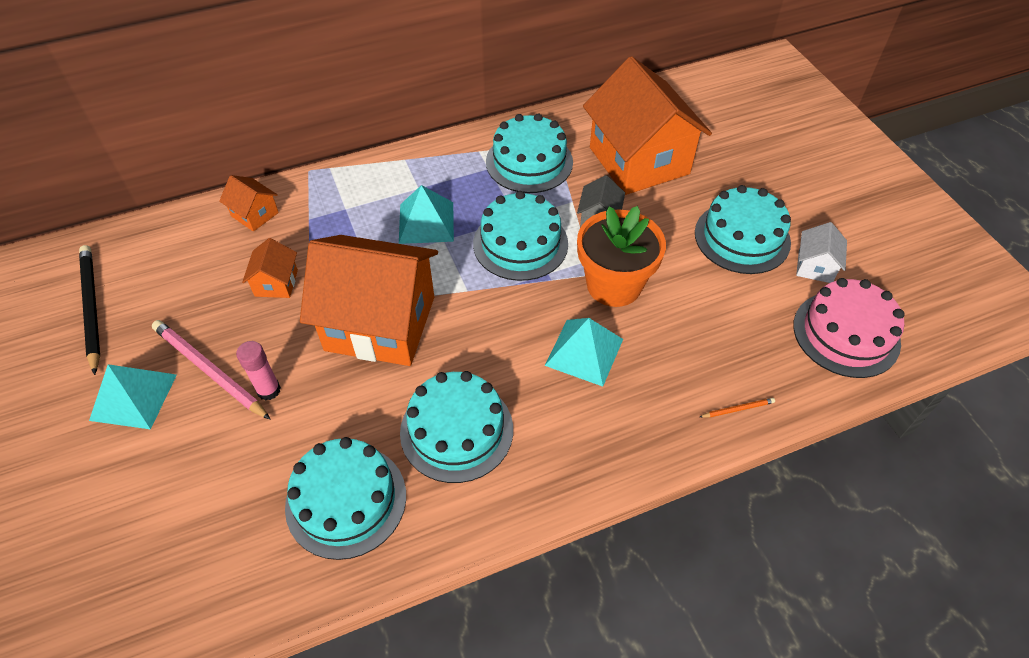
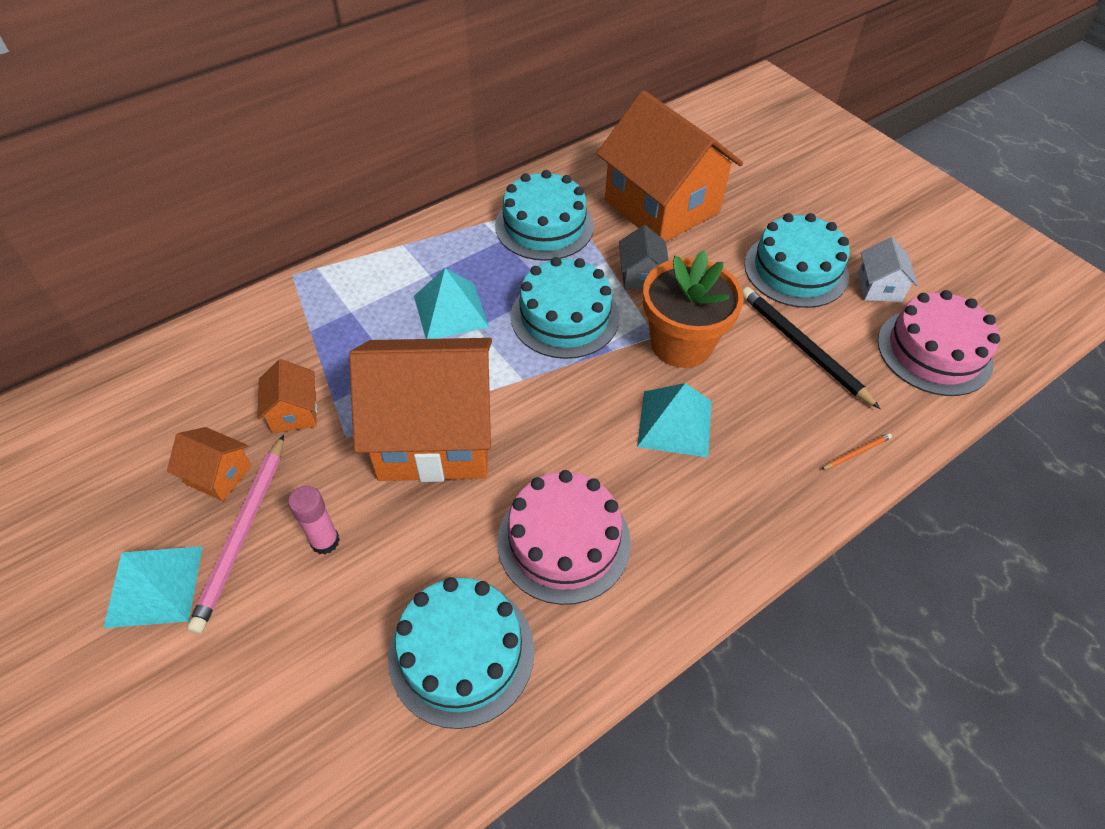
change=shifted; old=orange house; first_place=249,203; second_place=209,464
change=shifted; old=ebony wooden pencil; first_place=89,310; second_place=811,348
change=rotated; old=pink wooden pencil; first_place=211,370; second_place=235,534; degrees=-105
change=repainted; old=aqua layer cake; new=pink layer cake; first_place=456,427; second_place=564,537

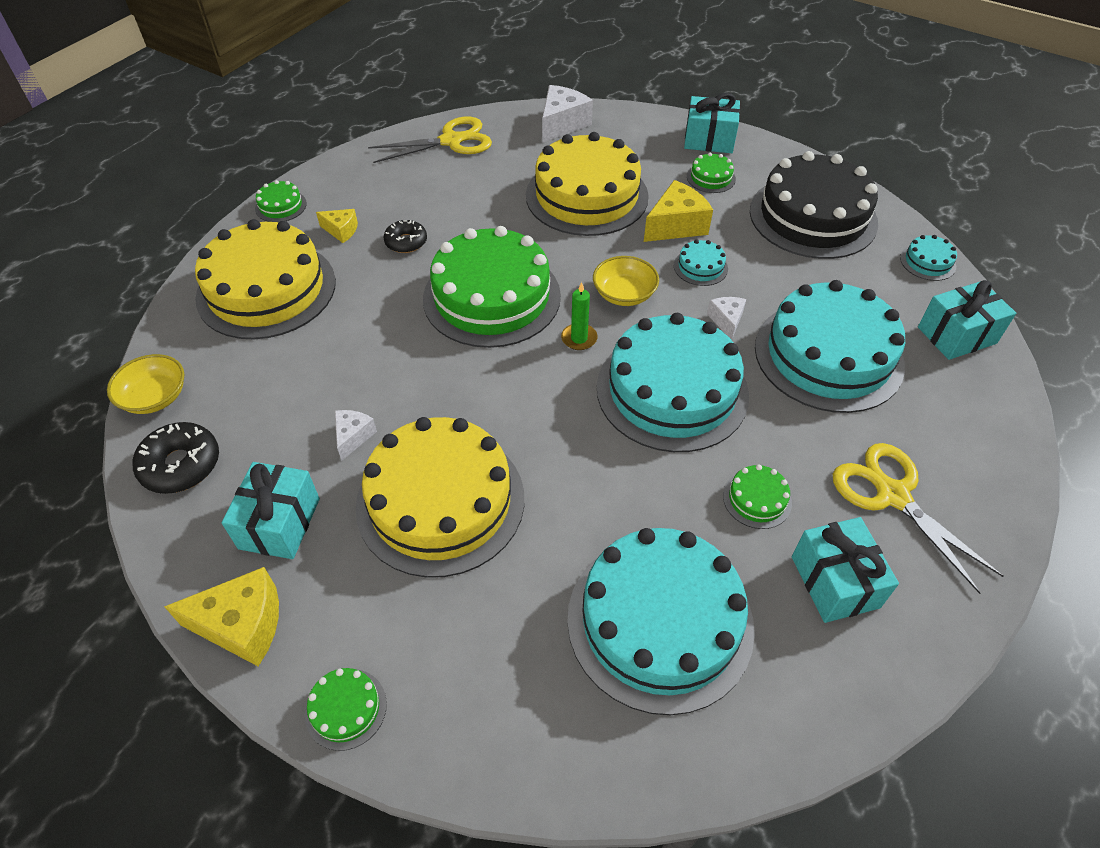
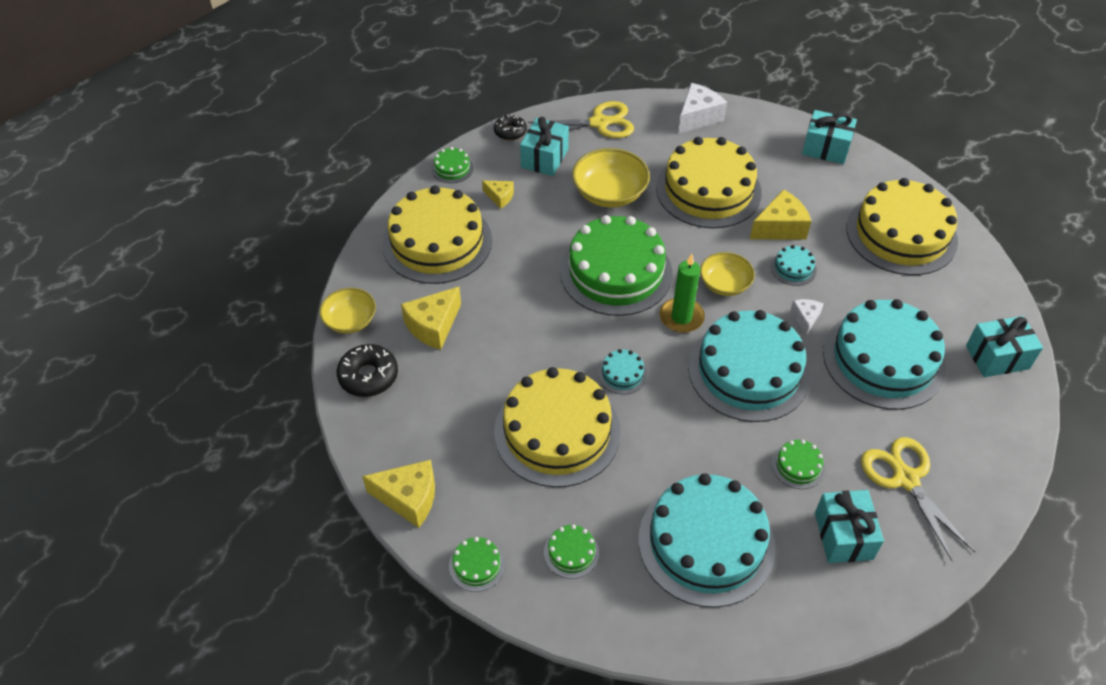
change=repainted; old=ebony layer cake; new=golden layer cake; first_place=814,205; second_place=902,226
change=shifted; old=emerald layer cake; first_place=711,173; second_place=571,552
change=shifted; old=ebony doughnut; first_place=405,236; second_place=510,127
change=shifted; old=aqua layer cake; first_place=928,258; second_place=622,372
change=scaled; old=emerald wax candle; first_place=579,316; second_place=682,293; factor=1.54
change=gone; old=snow-white piece of cheese; first_place=356,435
change=shifted; old=aqua wrapped gift; first_place=271,510; second_place=544,146
change=new; new=golden serving bowl; second_place=611,178
change=new; new=golden piece of cheese; second_place=431,318

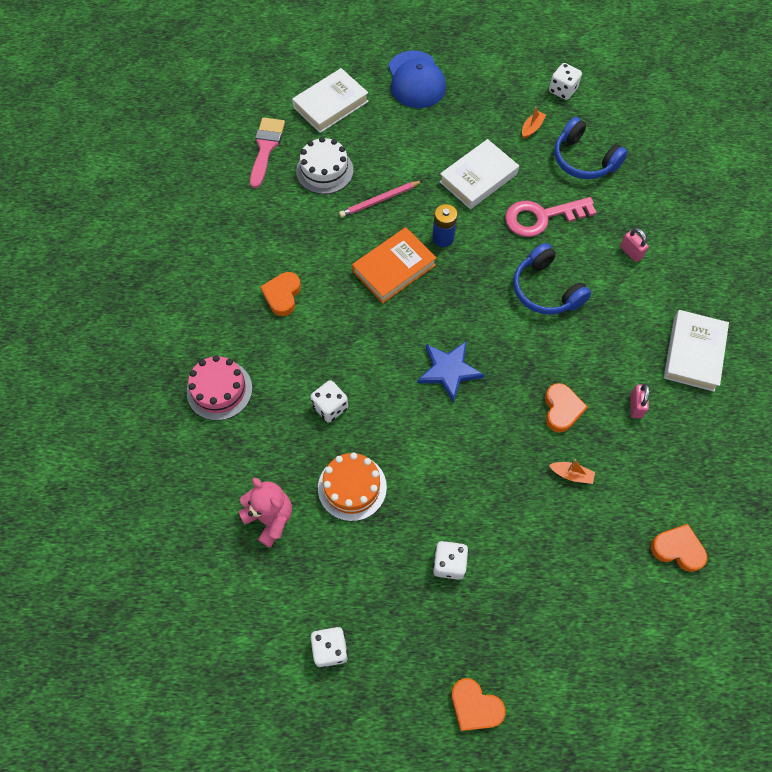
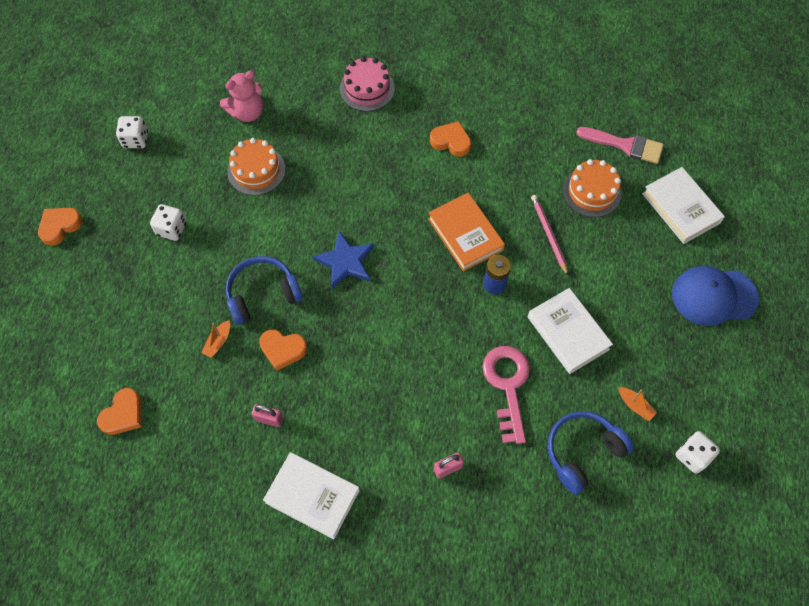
change=repainted; old=snow-white layer cake; new=orange layer cake; first_place=325,165; second_place=592,188
change=shifted; old=blue over-ear headphones; first_place=552,279; second_place=264,290
change=gone; old=snow-white game die; first_place=329,401

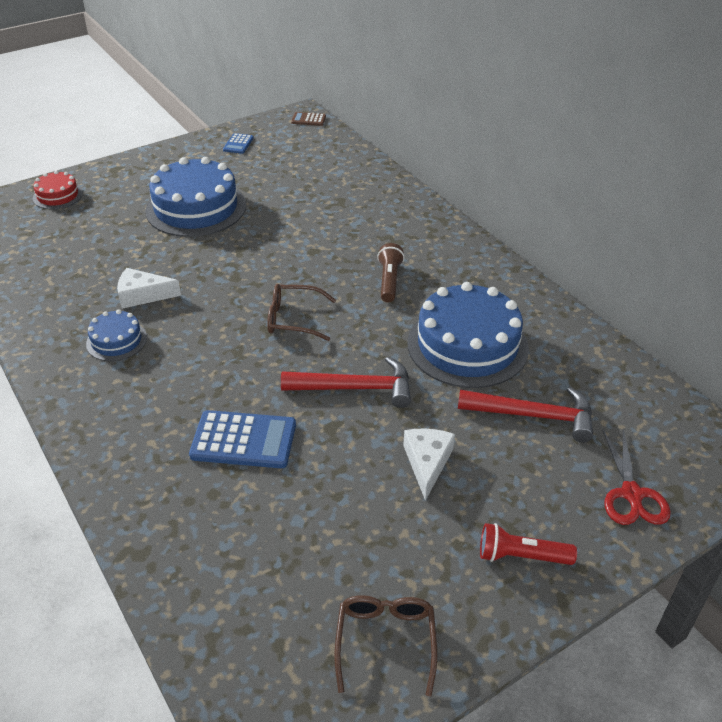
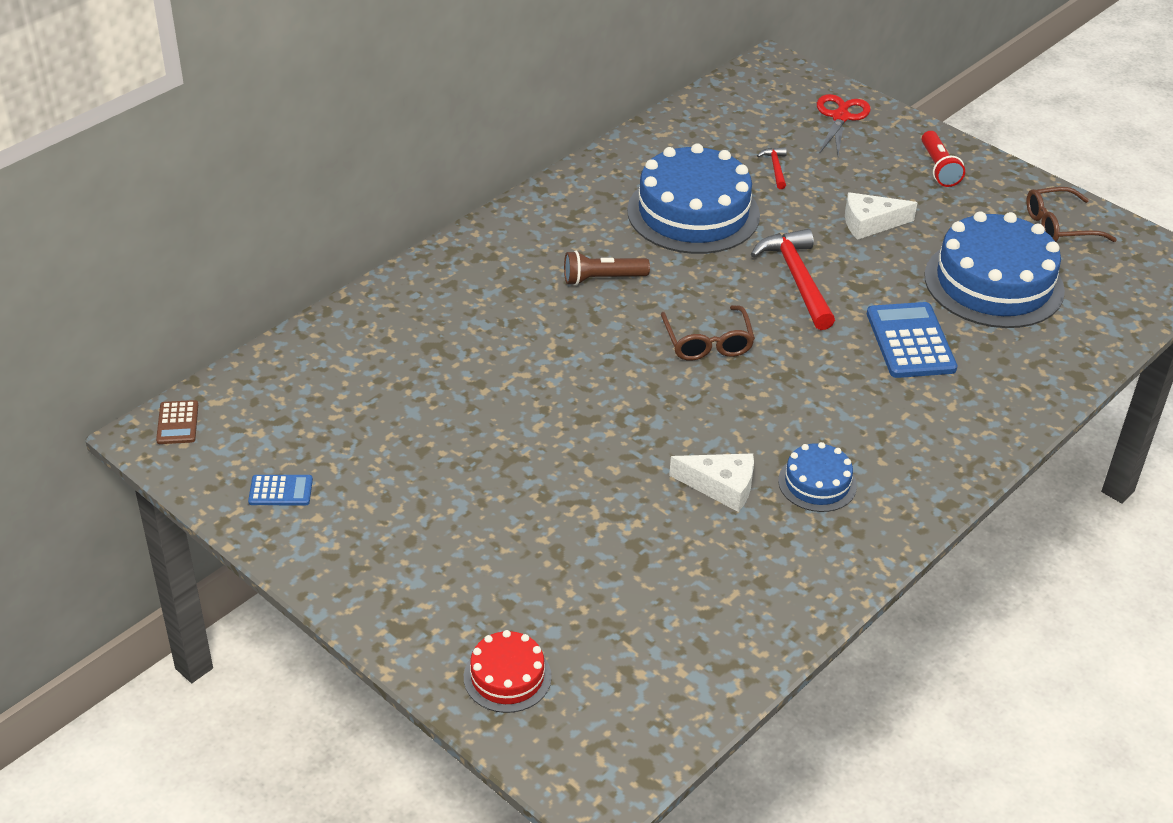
change=shifted; old=blue layer cake; first_place=195,197; second_place=994,269
change=rotated; old=snow-white piece of cheese; first_place=149,288; second_place=711,482; degrees=-60
change=scaled; old=crimson claw hammer; first_place=525,414; second_place=772,168; factor=0.48
change=rotated; old=crimson pair of scissors; first_place=636,477; second_place=844,125; degrees=-60

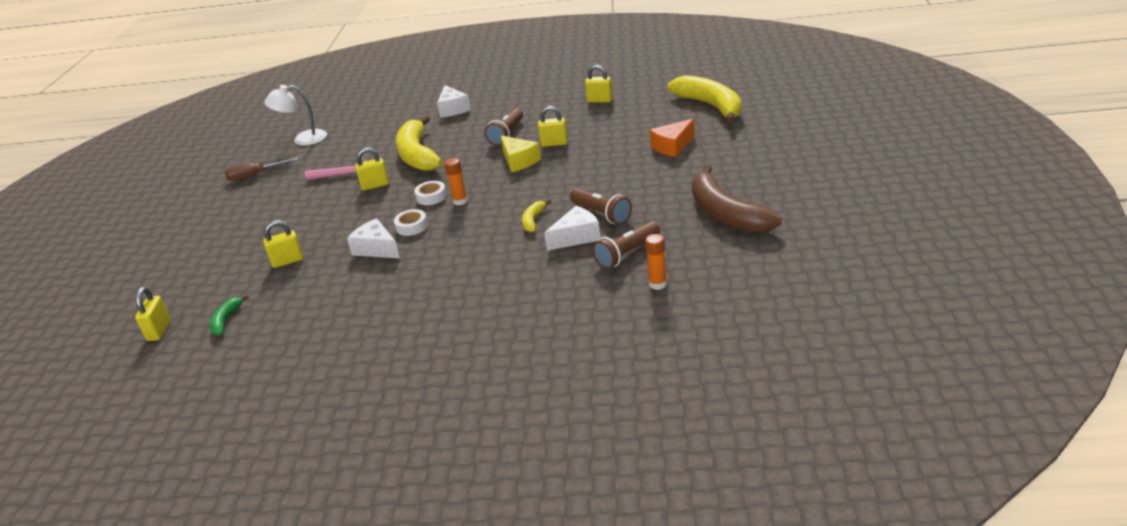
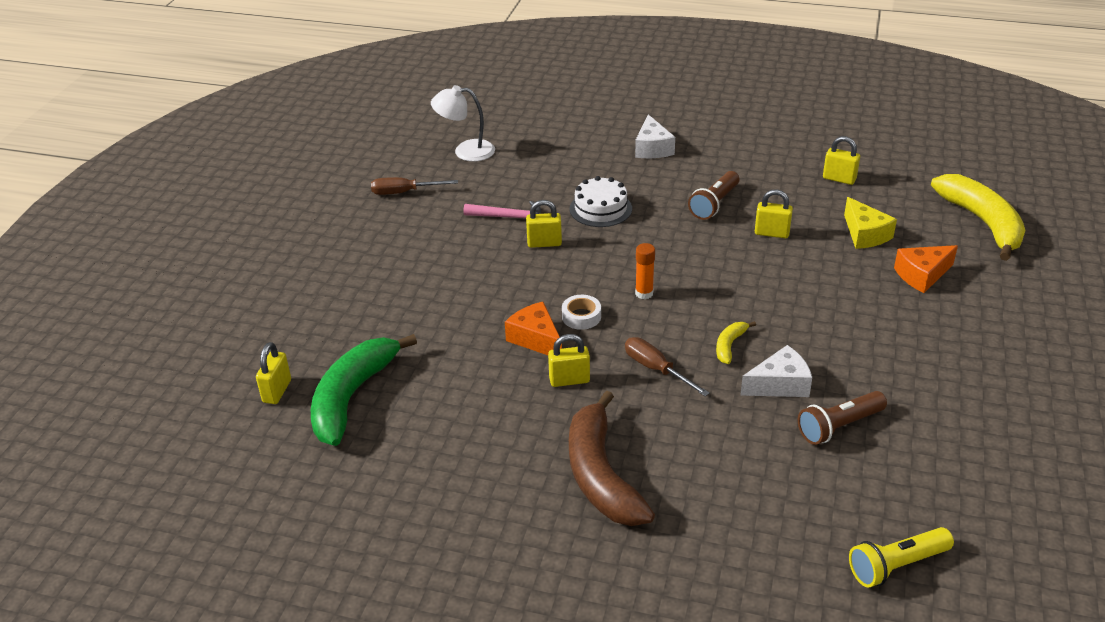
change=swapped; old=golden toy banana; new=snow-white layer cake; first_place=419,143; second_place=601,201
change=shifted; old=golden piece of cheese; first_place=521,154; second_place=870,223
change=shifted; old=brown toy banana; first_place=737,199; second_place=612,458
change=gone; old=snow-white sticky tape; first_place=430,193
change=gone; old=brown flashlight; first_place=601,206
change=repainted; old=snow-white piece of cheese; new=orange piece of cheese; first_place=373,238; second_place=533,328
change=shifted; old=golden lock; first_place=283,244; second_place=569,360
change=gone; old=orange glue; first_place=656,262
change=scaled; old=emerald toy banana; first_place=229,315; second_place=364,390; factor=2.27
change=new; new=brown flat screwdriver; second_place=667,366
change=new; new=golden flashlight; second_place=901,557

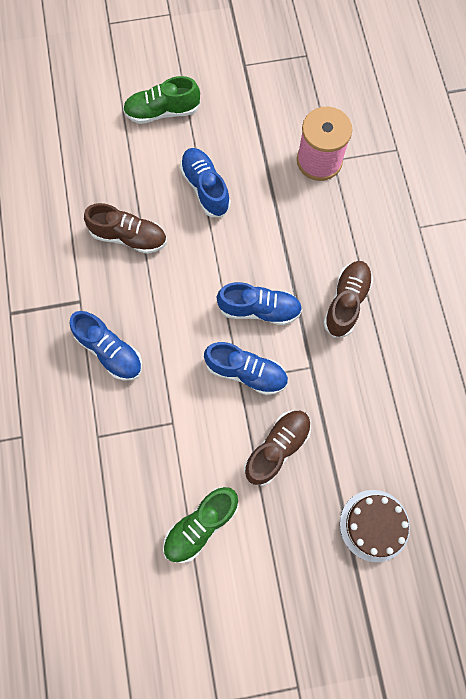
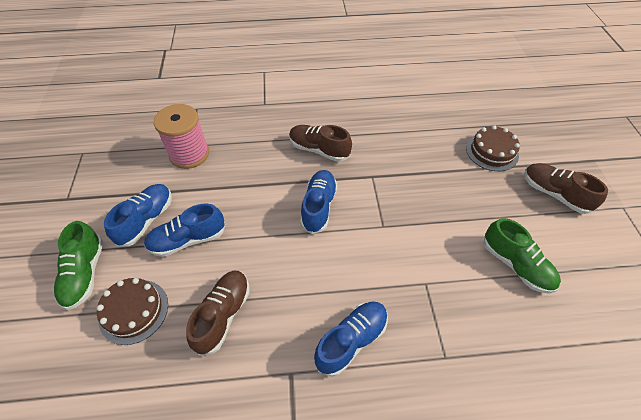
change=shifted; old=blue shoe; first_place=246,368; second_place=138,215
change=shifted; old=brown shoe; first_place=277,448; second_place=566,188
change=new; new=brown layer cake; second_place=132,311

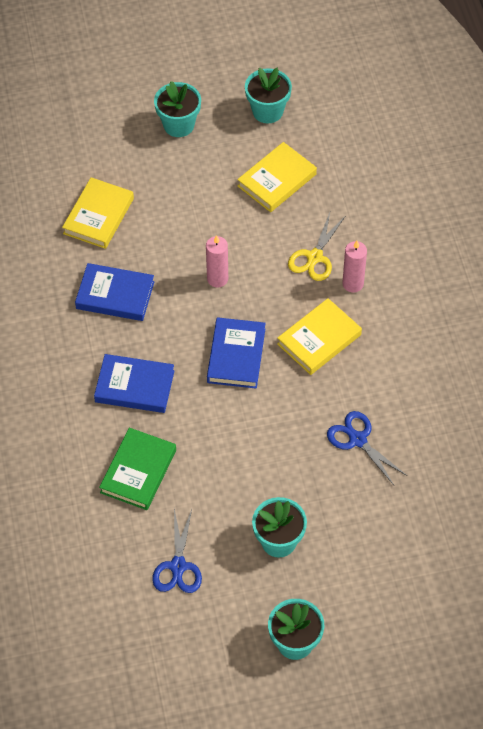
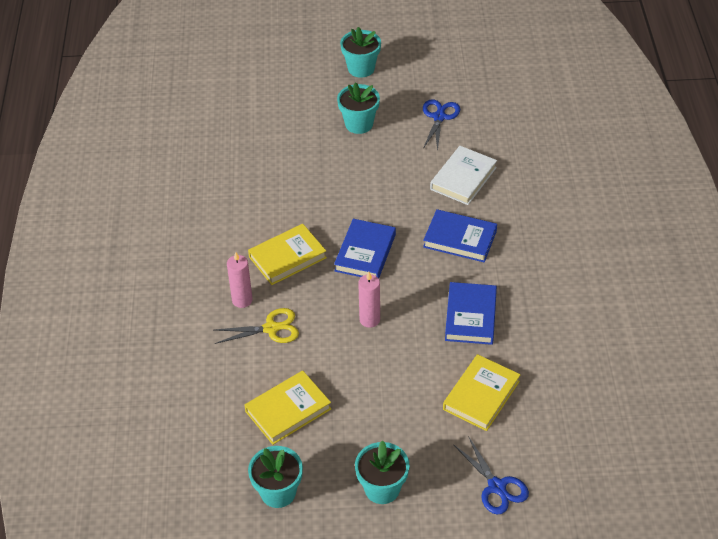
change=rotated; old=golden pair of scissors; first_place=316,247; second_place=257,326; degrees=45
change=rotated; old=blue hardback; first_place=115,292; second_place=471,313; degrees=75
change=shifted; old=blue pair of scissors; first_place=367,448; second_place=491,475
change=repainted; old=emerald hardback; new=snow-white hardback; first_place=137,469; second_place=463,175

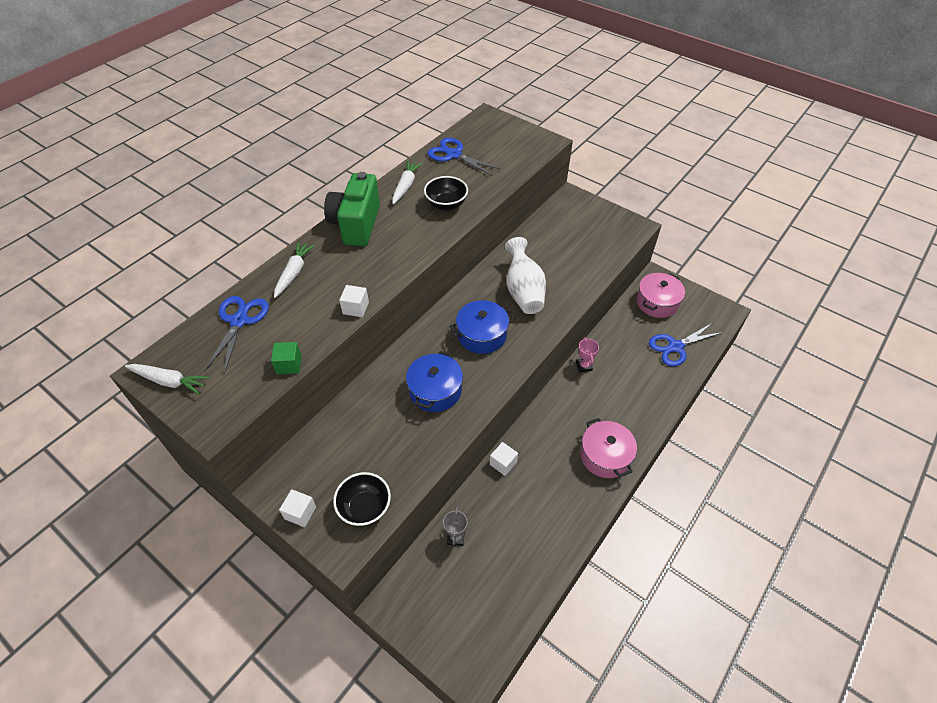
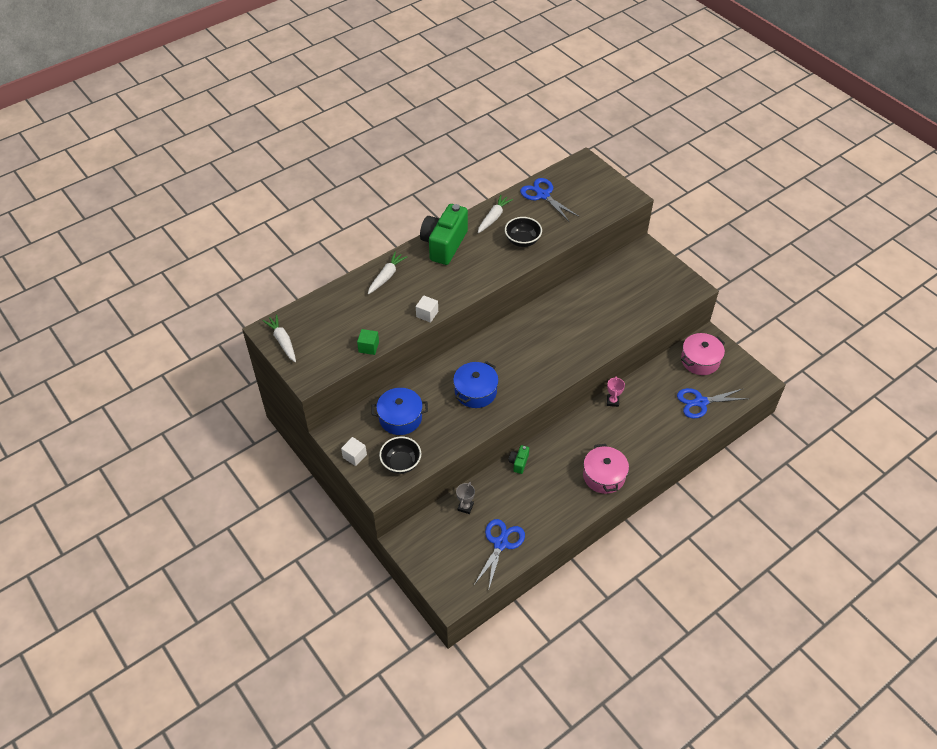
change=gone; old=snow-white vase; first_place=525,275
change=shifted; old=blue pair of scissors; first_place=236,335; second_place=499,555
change=shifted; old=blue pot; first_place=482,327; second_place=399,411
change=rotated; old=snow-white toy carrot; first_place=167,379; second_place=279,338; degrees=-150
change=swapped; old=snow-white solid cube; new=emerald photo camera; first_place=504,459; second_place=519,459

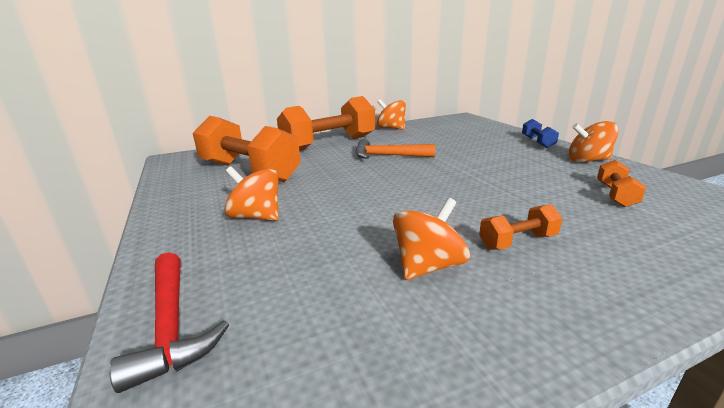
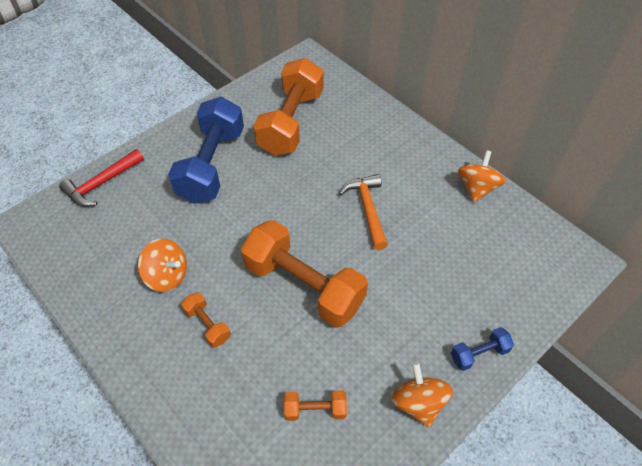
change=shifted; old=orange hand weight; first_place=326,123; second_place=304,274
change=swapped; old=orange whirligig; new=blue hand weight; first_place=251,193; second_place=206,150

